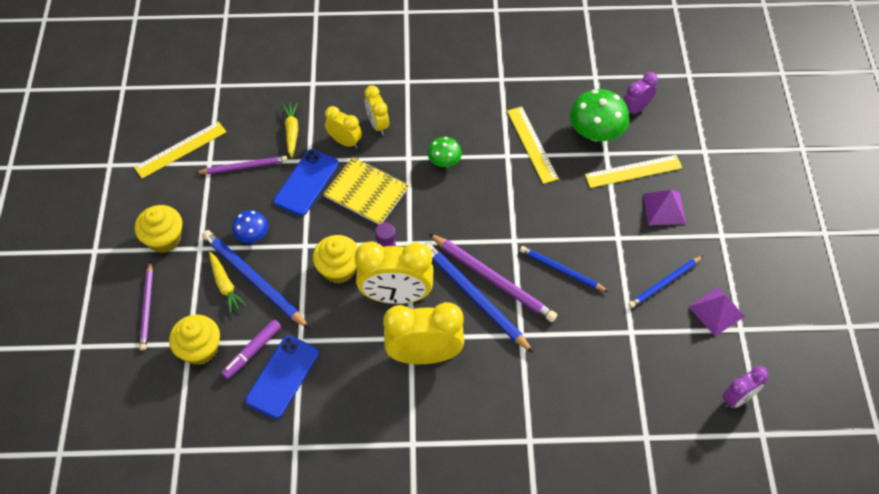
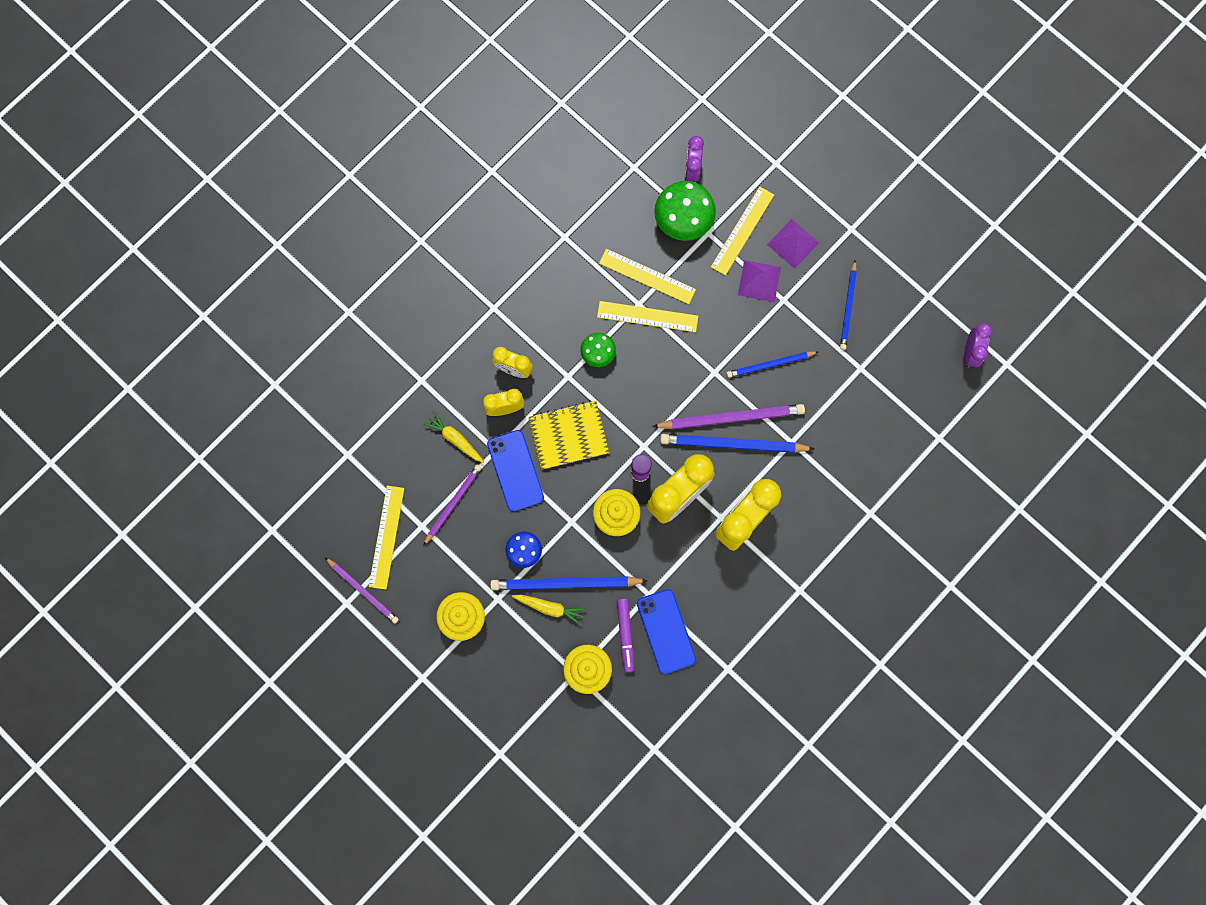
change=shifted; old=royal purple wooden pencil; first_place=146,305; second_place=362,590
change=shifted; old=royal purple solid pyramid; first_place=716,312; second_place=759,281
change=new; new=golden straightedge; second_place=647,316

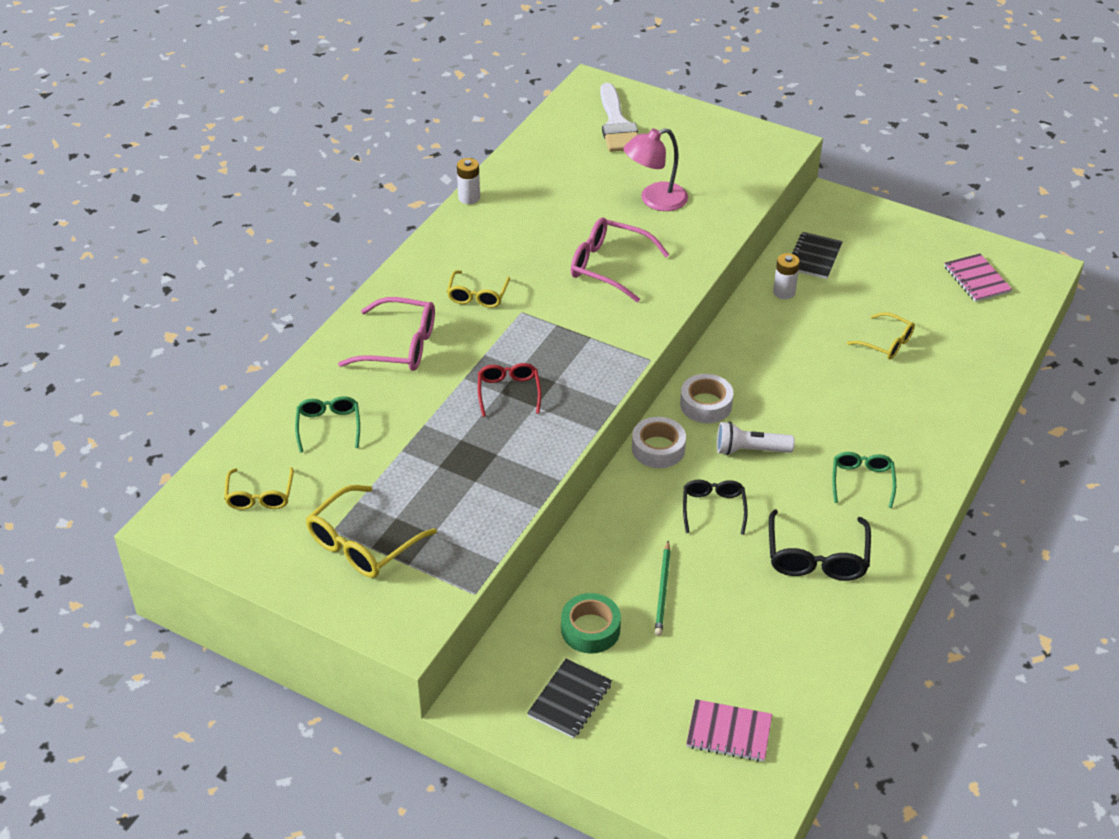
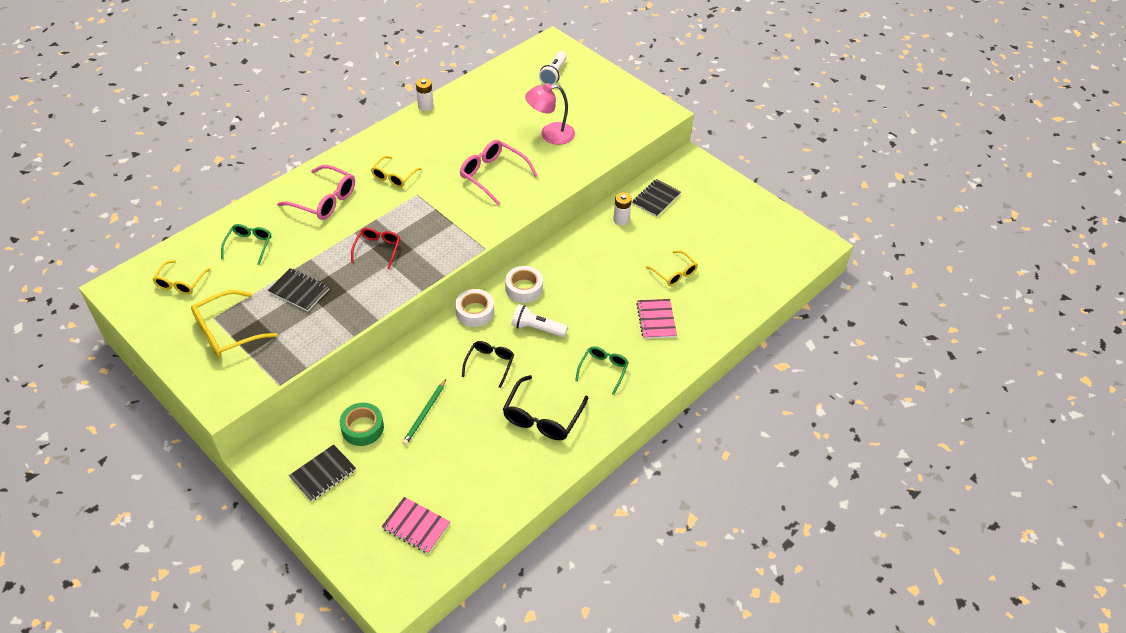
change=swapped; old=snow-white brush; new=snow-white flashlight; first_place=619,117; second_place=553,68
change=shifted; old=pink notebook; first_place=978,278; second_place=656,319
change=new; new=ebony notebook; second_place=298,289

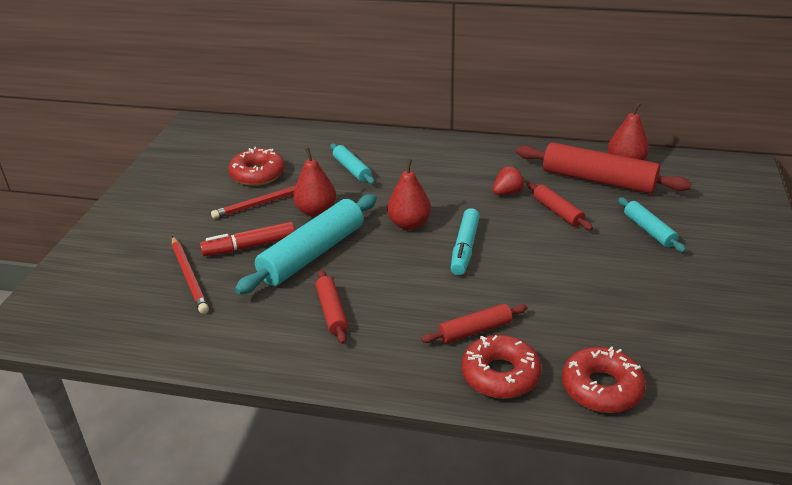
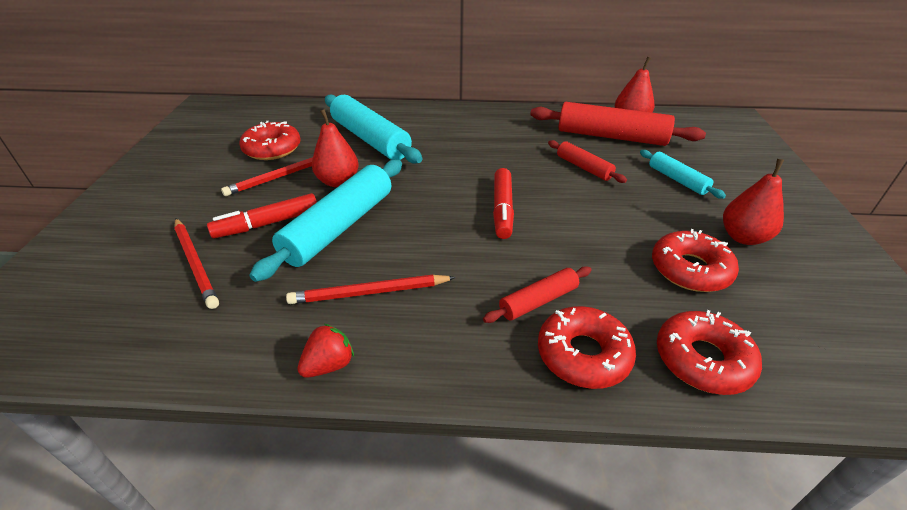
change=scaled; old=aqua rolling pin; first_place=352,164; second_place=373,129; factor=1.9
change=shifted; old=crimson pear; first_place=409,194; second_place=753,202
change=shifted; old=crimson toy strawberry; first_place=509,180; second_place=325,351
change=repainted; old=aqua marker pen; new=crimson marker pen; first_place=465,241; second_place=503,203
change=swapped; old=crimson rolling pin; new=crimson wooden pencil; first_place=332,307; second_place=371,289
change=new; new=crimson doughnut; second_place=695,260

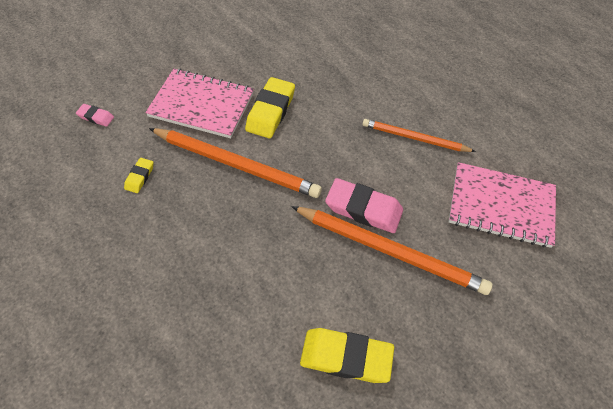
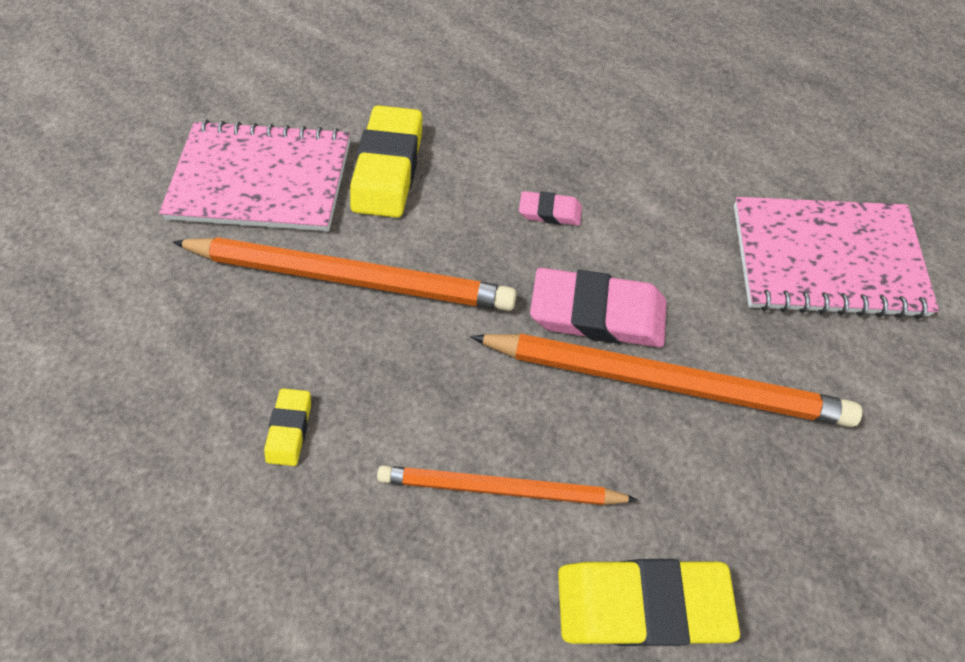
change=shifted; old=pink eraser; first_place=95,115; second_place=550,208
change=shifted; old=orange wooden pencil; first_place=419,135; second_place=507,485
change=shifted; old=golden eraser; first_place=138,175; second_place=287,427

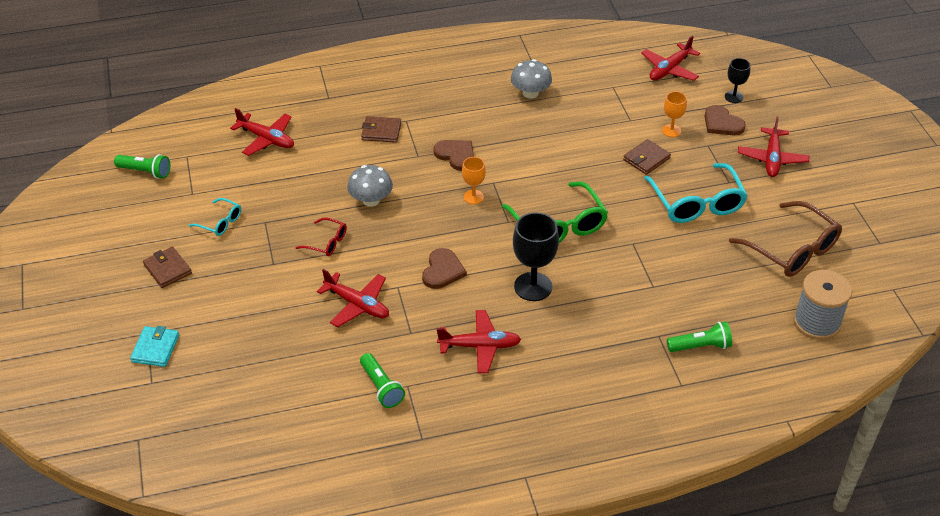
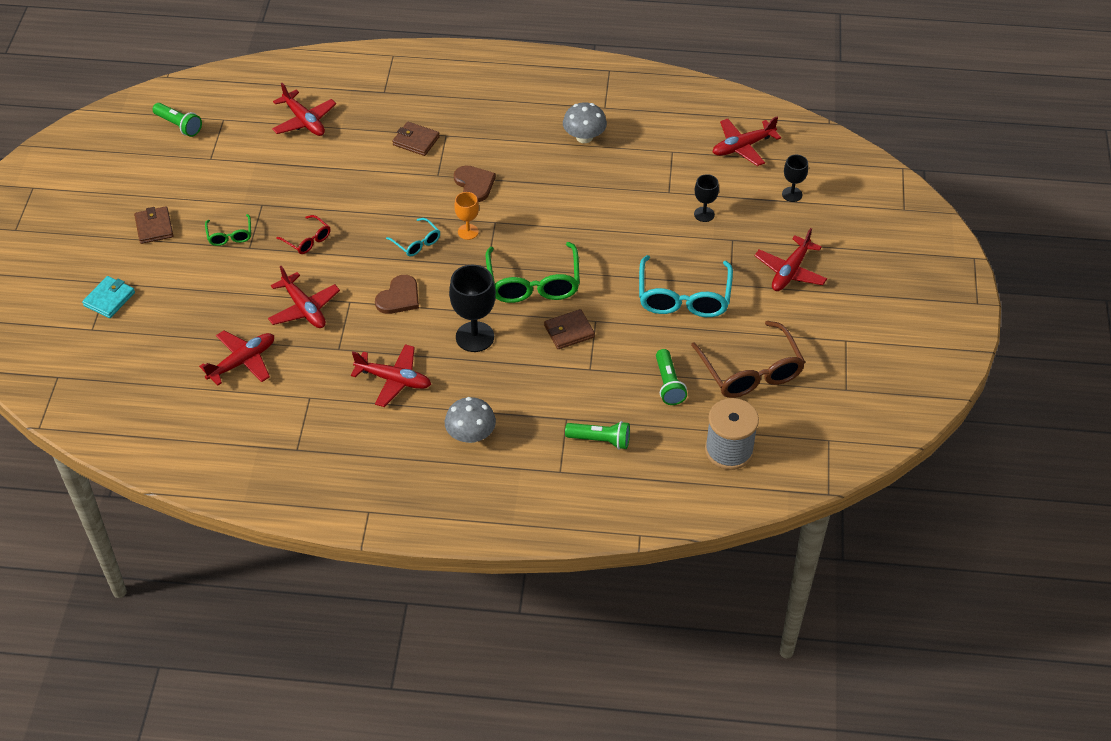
change=repainted; old=orange goblet; new=ebony goblet; first_place=674,114; second_place=706,198
change=gone; old=brown love heart; first_place=725,120
change=shifted; old=brown card wallet; first_place=647,157; second_place=569,329
change=shifted; old=ash-grey toadstool; first_place=370,186; second_place=470,420
change=shifted; old=aqua spectacles; first_place=215,217; second_place=413,237
change=shifted; old=emerald flashlight; first_place=382,380; second_place=671,377
change=new; new=emerald spectacles; second_place=228,230
change=new; new=crimson toy plane; second_place=236,358

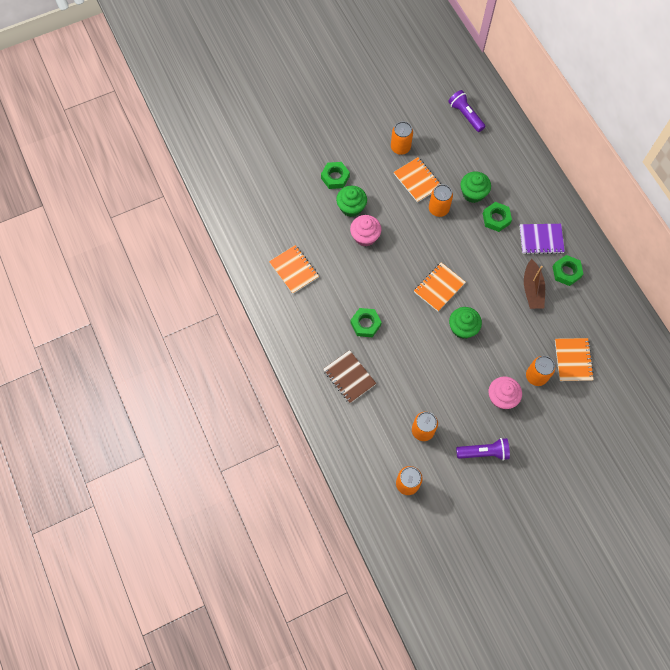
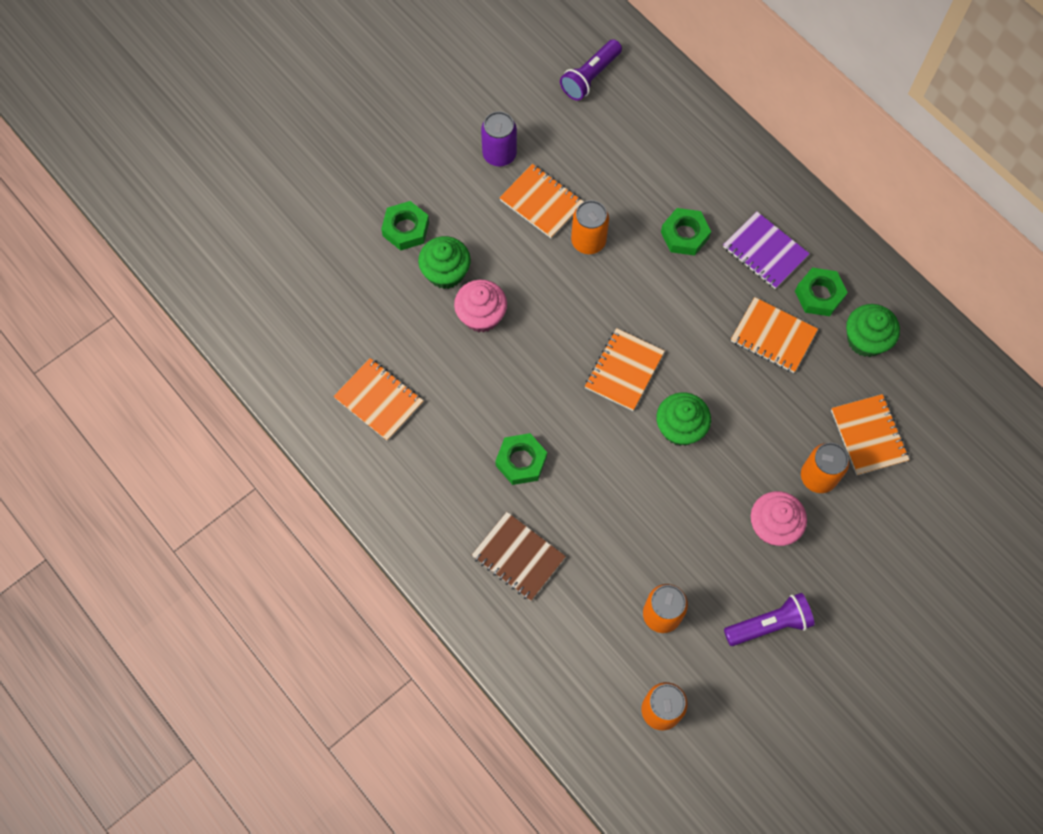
change=rotated; old=royal purple flashlight; first_place=467,111; second_place=591,70; degrees=-90
change=repainted; old=orange can; new=royal purple can; first_place=402,138; second_place=499,138
change=shifted; old=emerald fairy cake; first_place=475,187; second_place=873,330
change=rotated; old=royal purple notebook; first_place=542,239; second_place=766,250; degrees=60
change=swapped; old=brown sailboat; new=orange notebook; first_place=534,284; second_place=774,335

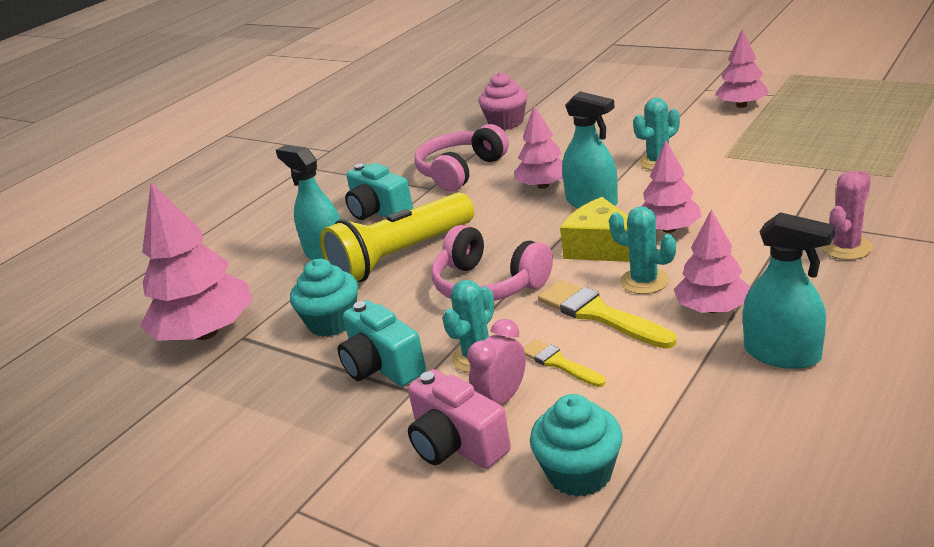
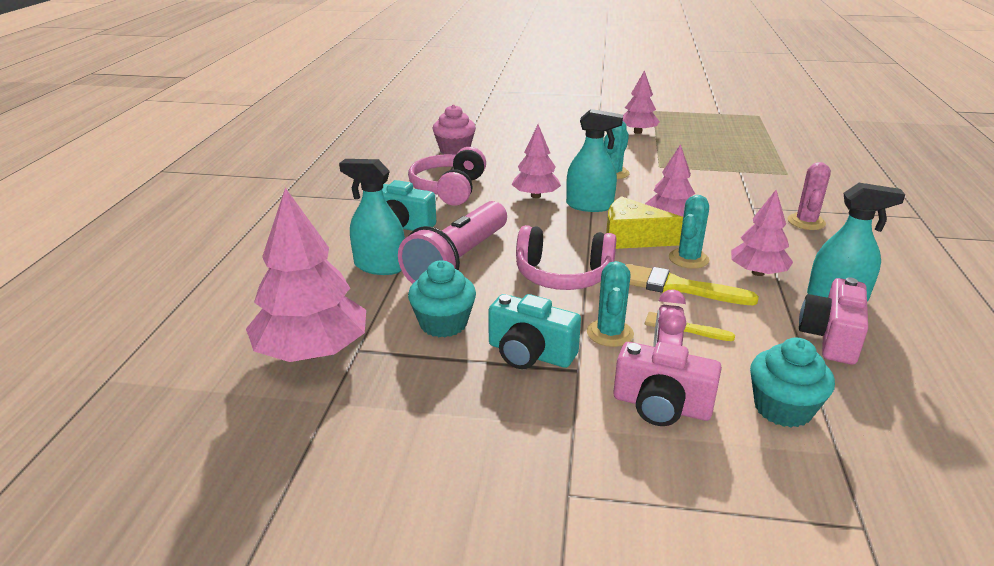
change=repainted; old=golden flashlight; new=pink flashlight; first_place=397,237; second_place=452,242
change=rotated; old=aqua saguaro cactus; first_place=642,250; second_place=689,232; degrees=-75
change=new; new=pink photo camera; second_place=833,320

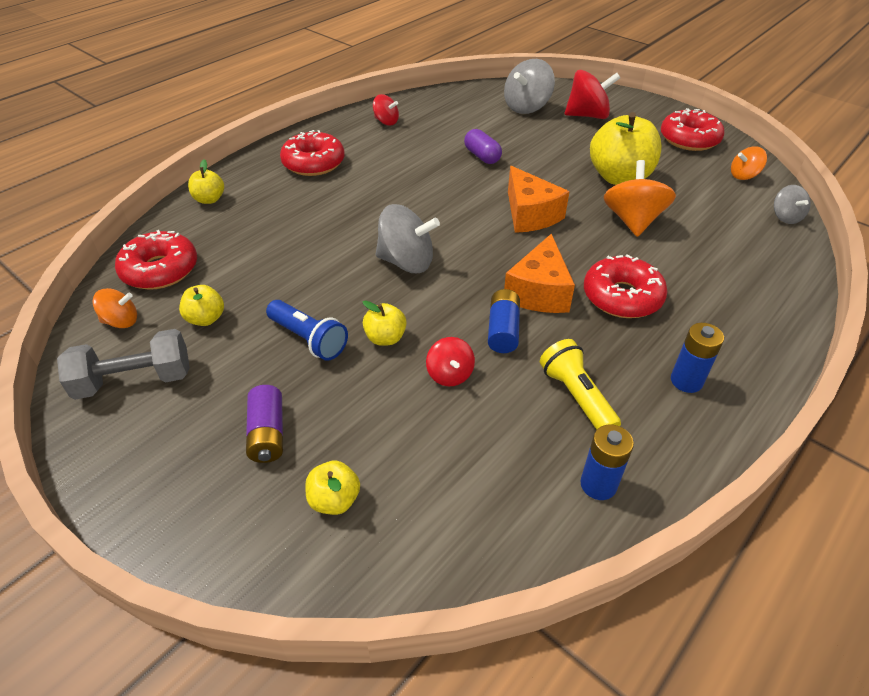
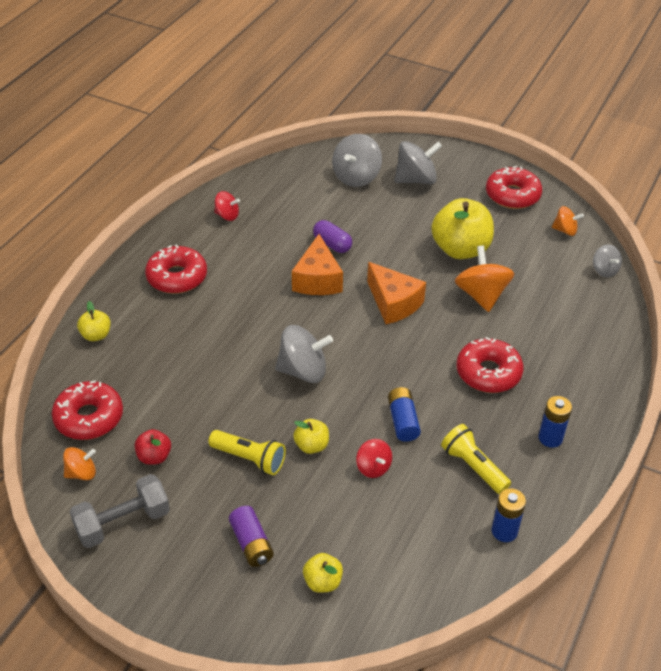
change=repainted; old=crimson whirligig; new=ash-grey whirligig; first_place=592,94; second_place=418,162
change=rotated; old=orange whirligig; first_place=749,163; second_place=568,221; degrees=-135
change=shifted; old=orange piece of cheese; first_place=539,273; second_place=317,264
change=repainted; old=golden apple fruit; new=crimson apple fruit; first_place=201,305; second_place=153,447
change=repainted; old=blue flashlight; new=golden flashlight; first_place=307,330; second_place=247,452

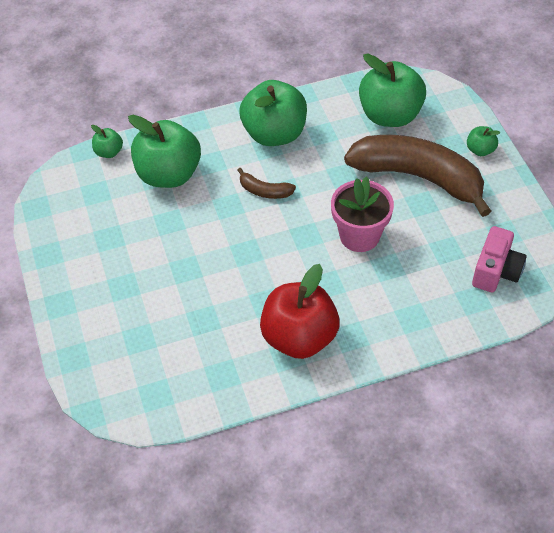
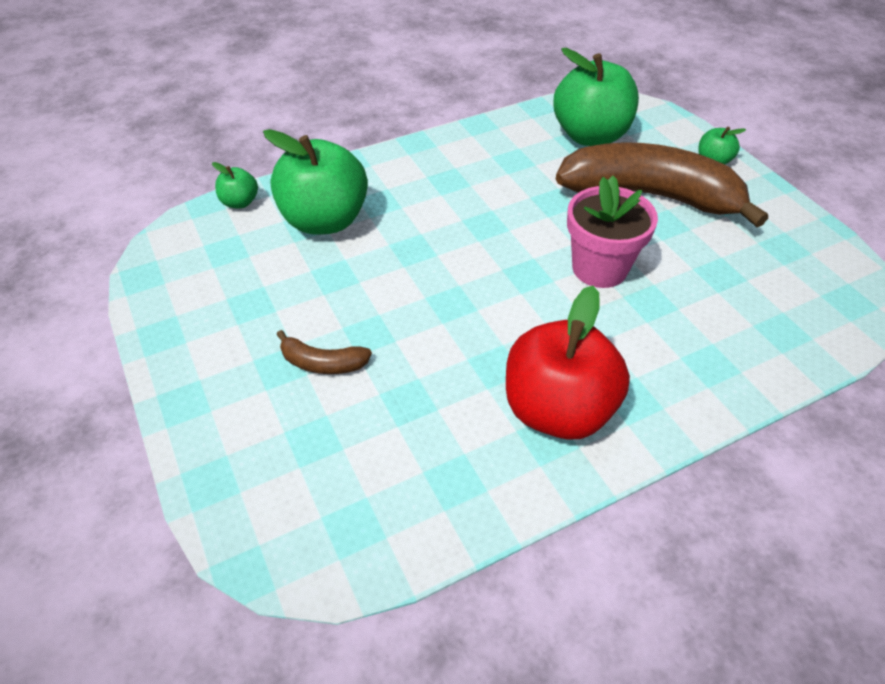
change=gone; old=emerald apple fruit; first_place=273,113
change=shifted; old=brown toy banana; first_place=267,183; second_place=324,352
change=gone; old=pink photo camera; first_place=499,259

